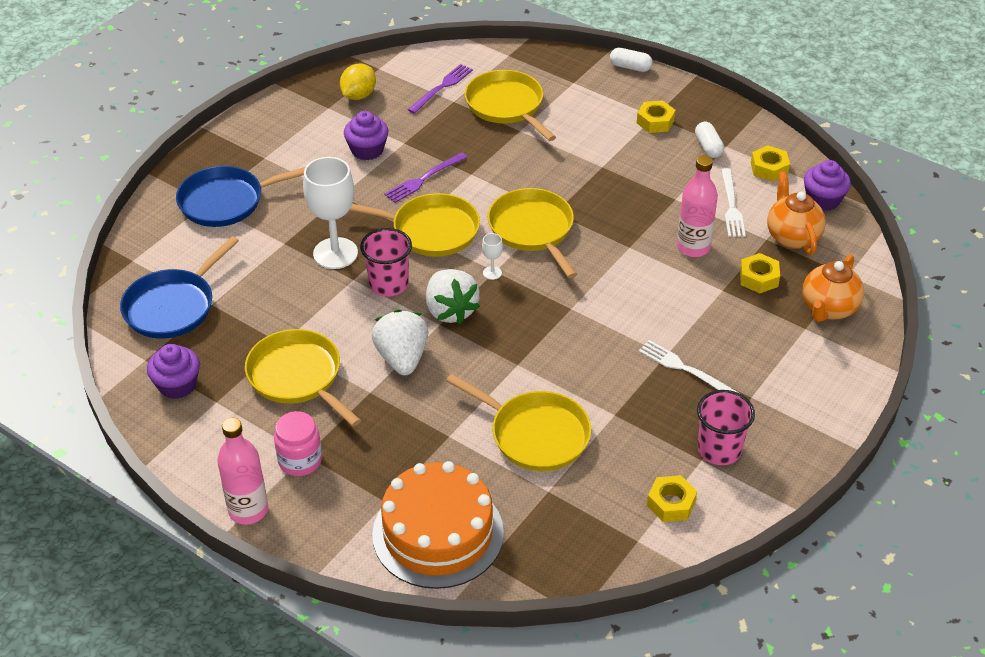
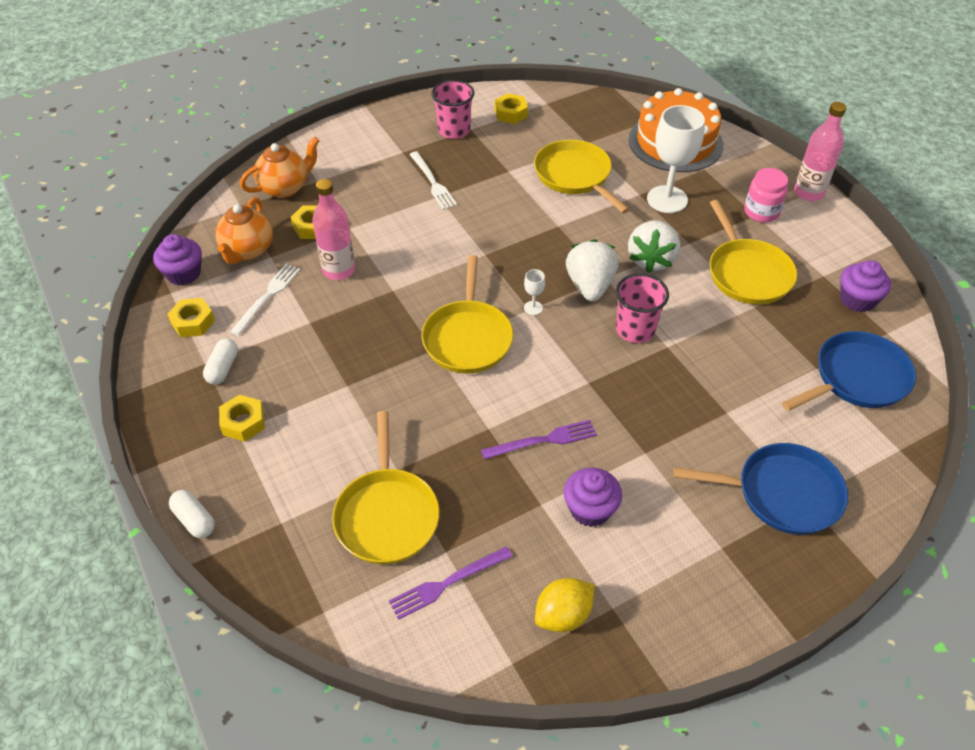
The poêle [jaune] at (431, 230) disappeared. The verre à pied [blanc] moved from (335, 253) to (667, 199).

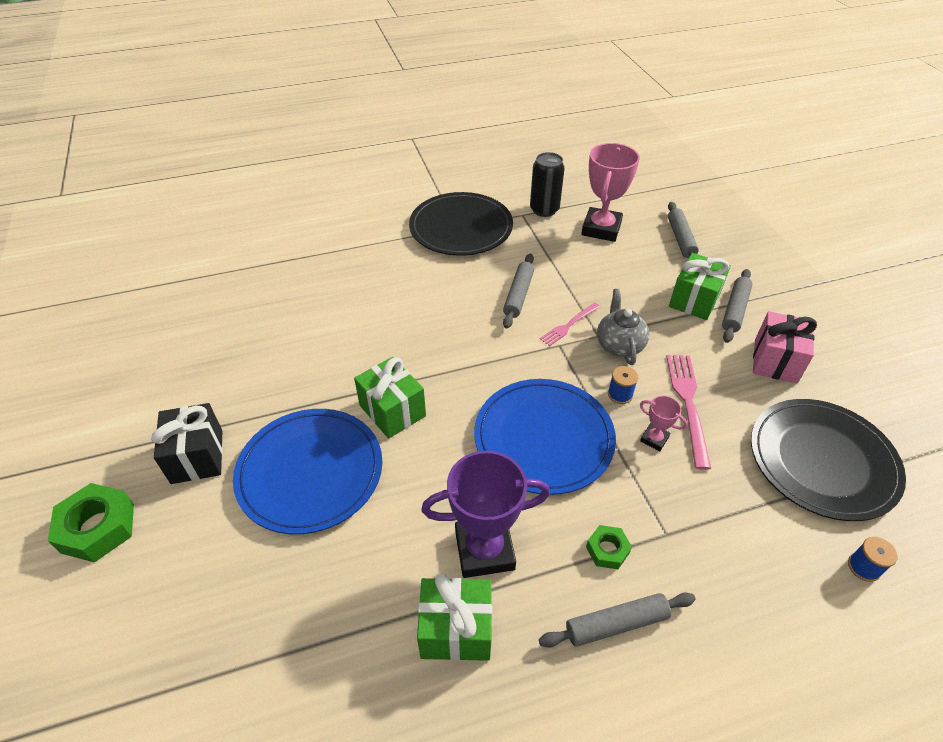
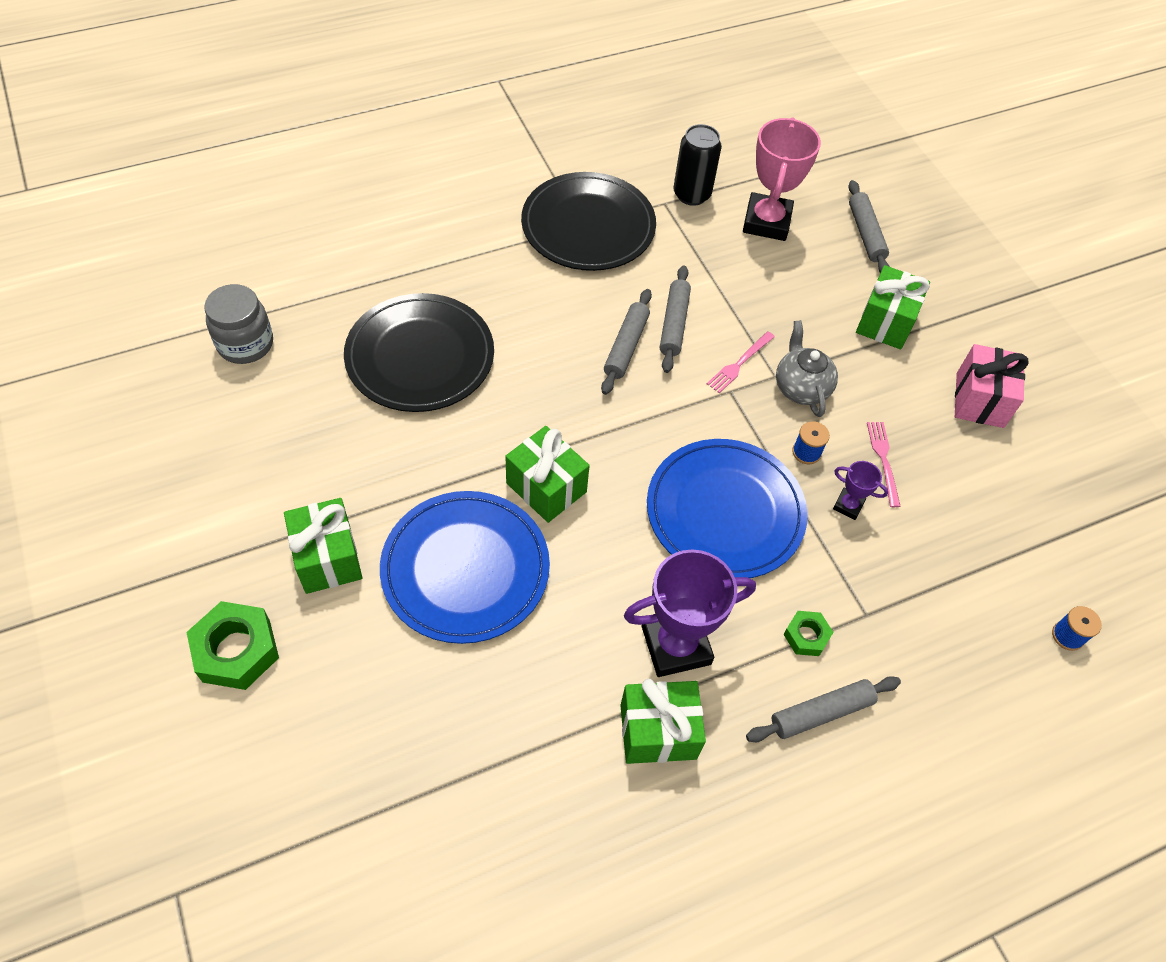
The bocal [gris] at (245, 344) appeared. The rouleau à pâtisserie [gris] moved from (734, 310) to (626, 346). The assiette [noir] moved from (822, 461) to (420, 356). The cadeau [noir] at (197, 456) became the cadeau [vert] at (328, 558). The trophée [rose] at (654, 439) became the trophée [violet] at (848, 505). The fourchette [rose] at (688, 404) changed to 0.61 times the size.

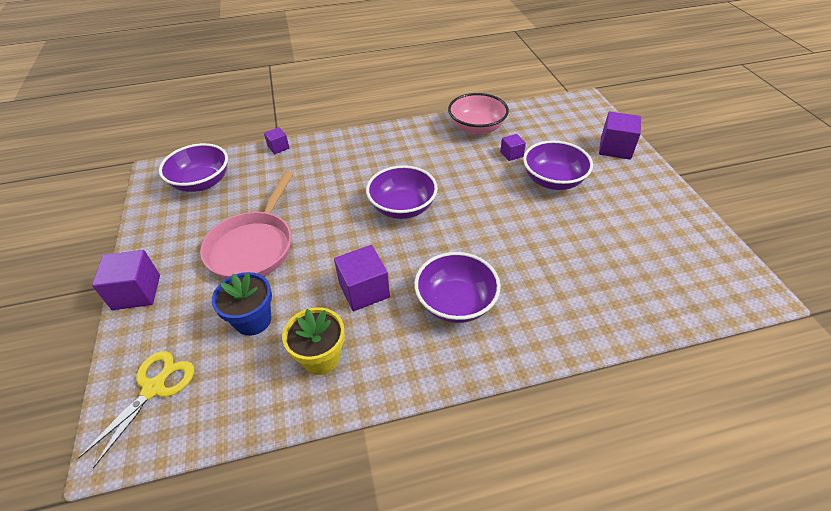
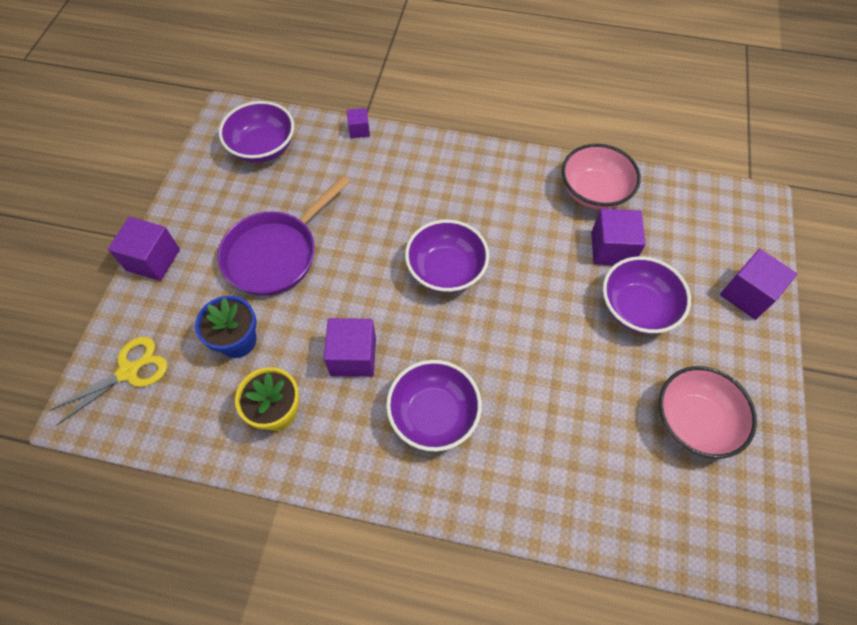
The bol [rose] at (693, 421) appeared. The poêle [rose] at (253, 246) became the poêle [violet] at (276, 254). The cube [violet] at (511, 154) changed to 1.80 times the size.

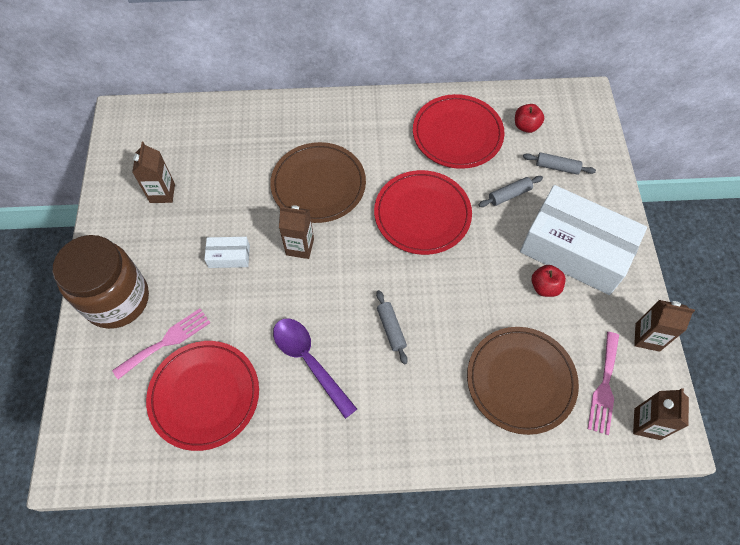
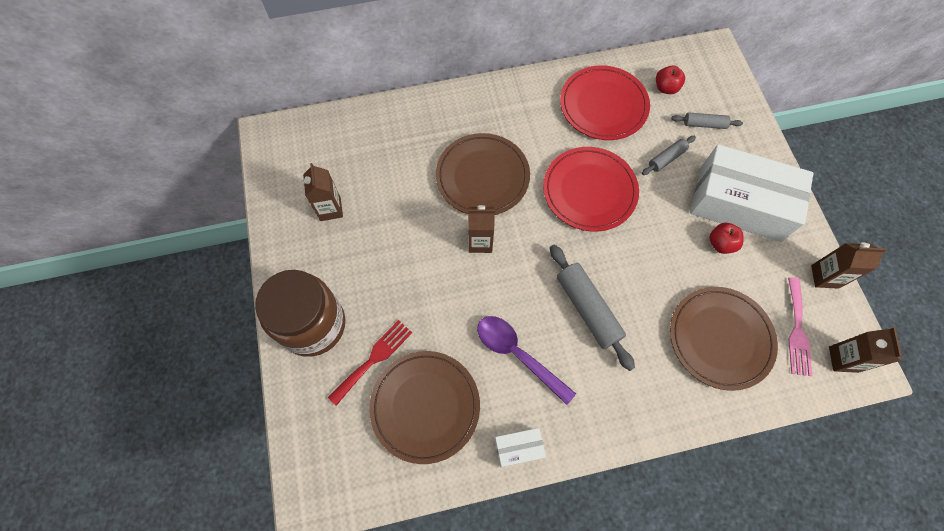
The boîte [blanc] moved from (229, 256) to (518, 448). The fourchette [rose] at (166, 342) became the fourchette [rouge] at (373, 359). The assiette [rouge] at (204, 396) became the assiette [marron] at (425, 406). The rouleau à pâtisserie [gris] at (391, 329) changed to 1.82 times the size.

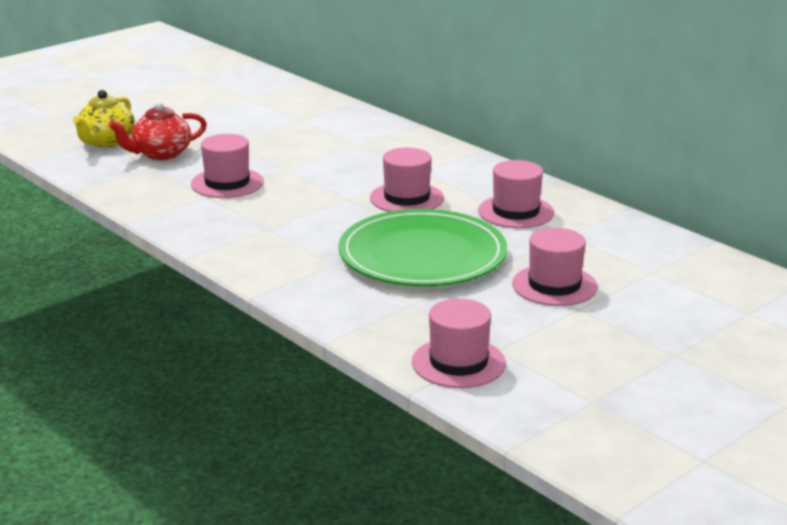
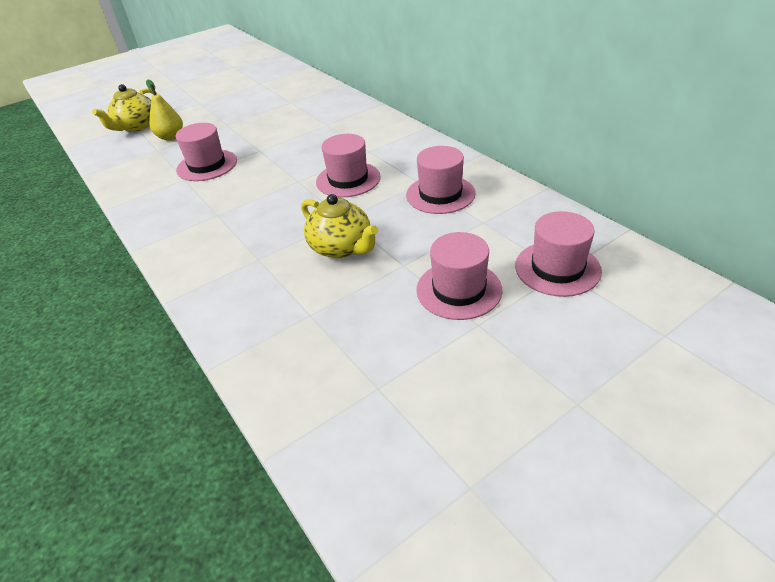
The chapeau [rose] moved from (458, 363) to (557, 268). The théière [rouge] at (161, 154) was replaced by the poire [jaune] at (171, 137). The assiette [vert] at (422, 255) was replaced by the théière [jaune] at (341, 247).

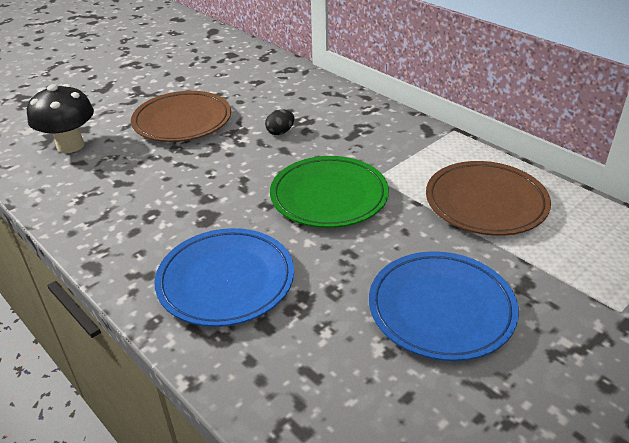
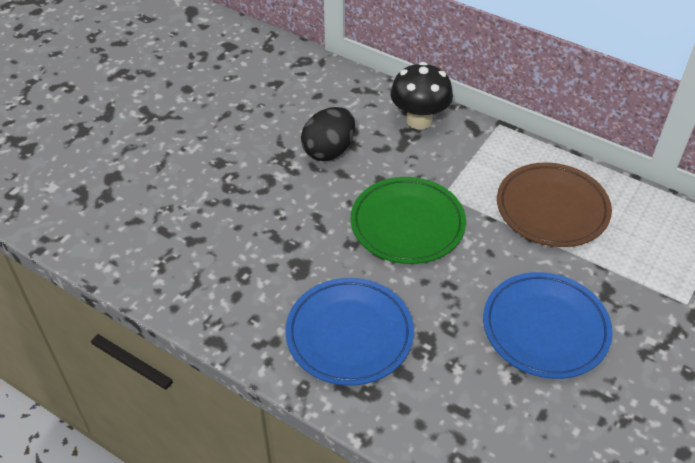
The assiette [marron] at (182, 121) disappeared. The champignon [noir] moved from (70, 145) to (419, 120). The œuf [noir] at (280, 132) changed to 1.90 times the size.

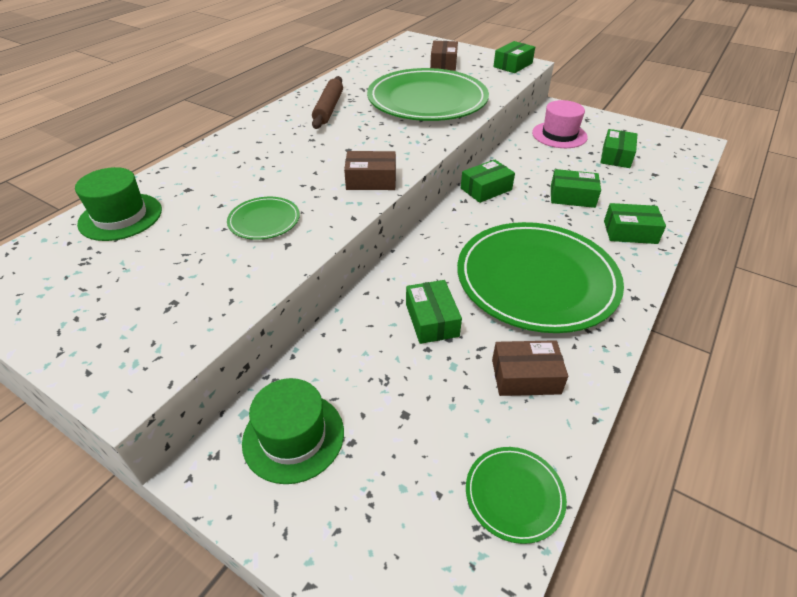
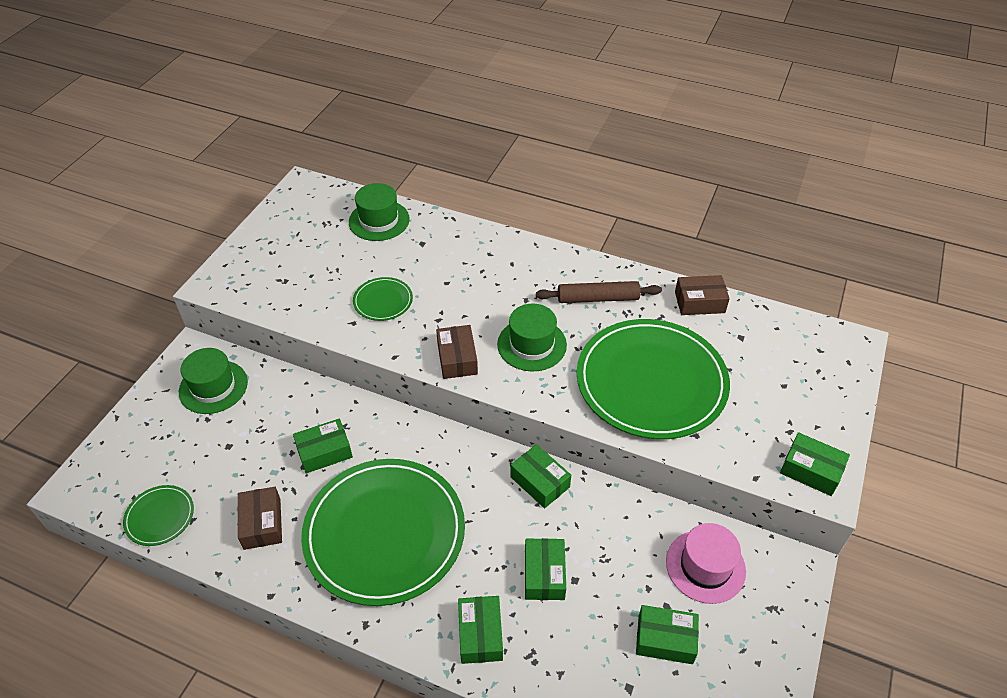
The chapeau [vert] at (532, 344) appeared. The boîte [marron] moved from (443, 63) to (699, 302).

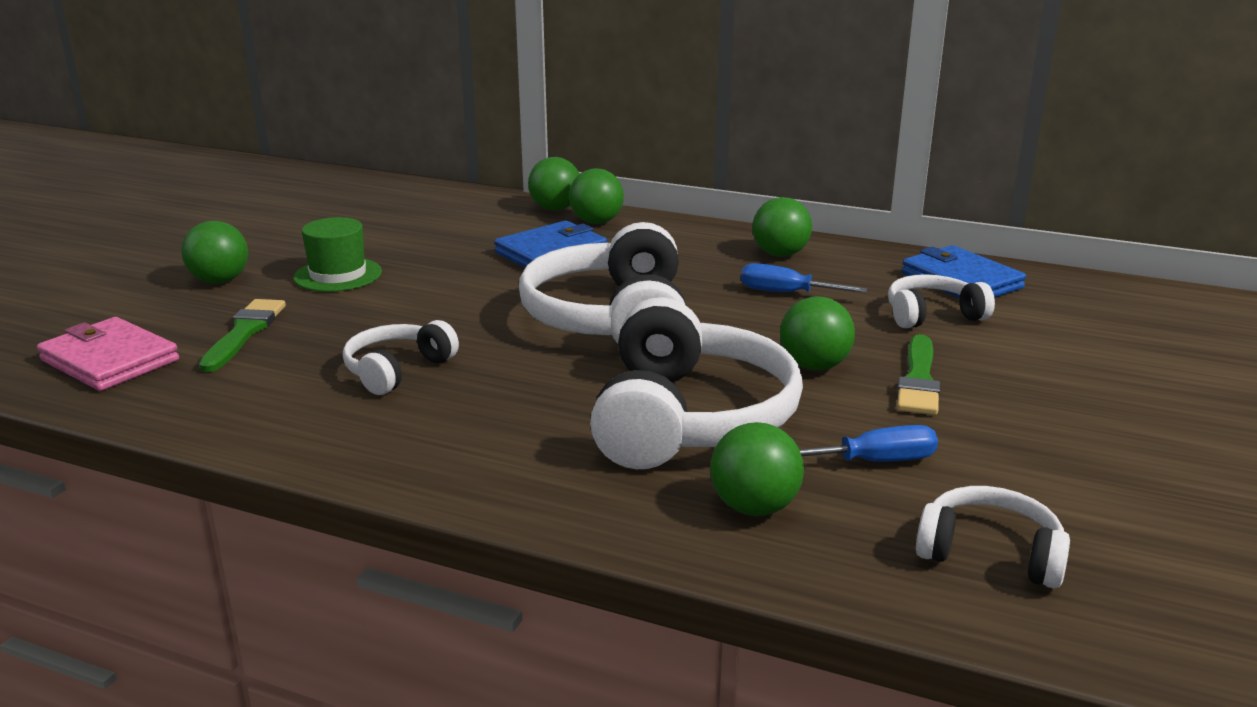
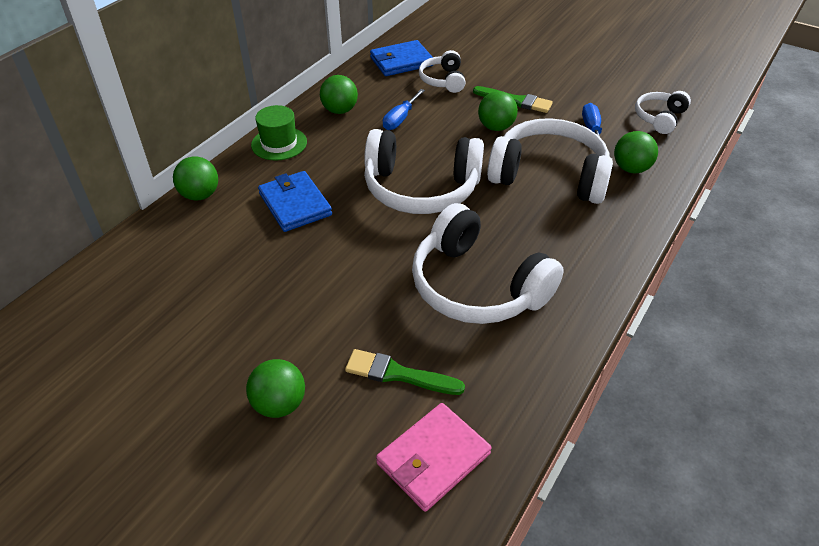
The balle [vert] at (596, 222) disappeared. The chapeau [vert] moved from (338, 275) to (279, 143). The casque audio [blanc] at (397, 370) changed to 1.93 times the size.

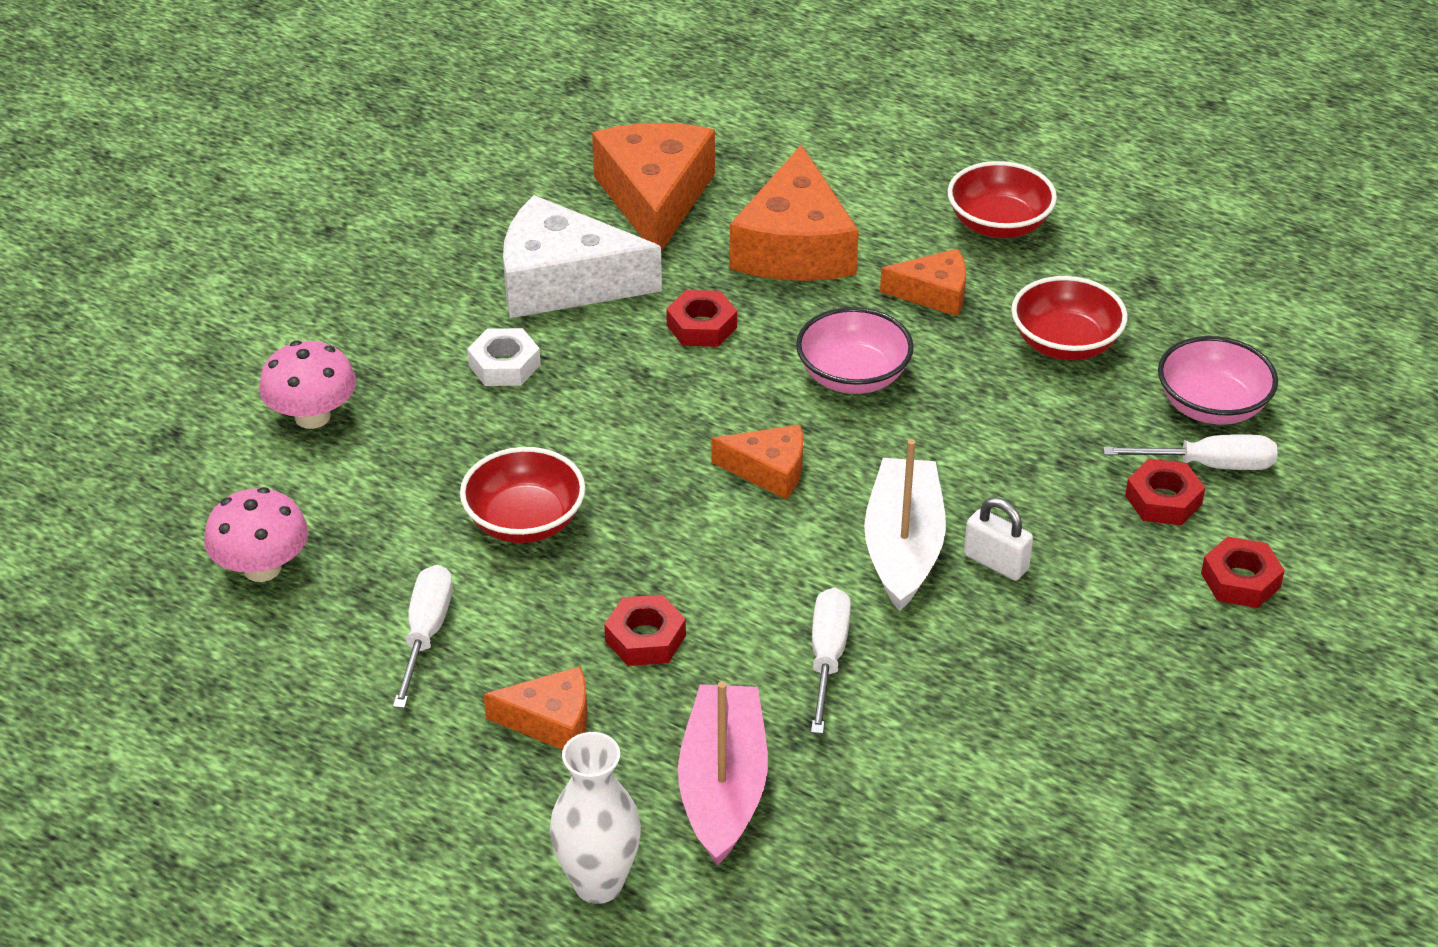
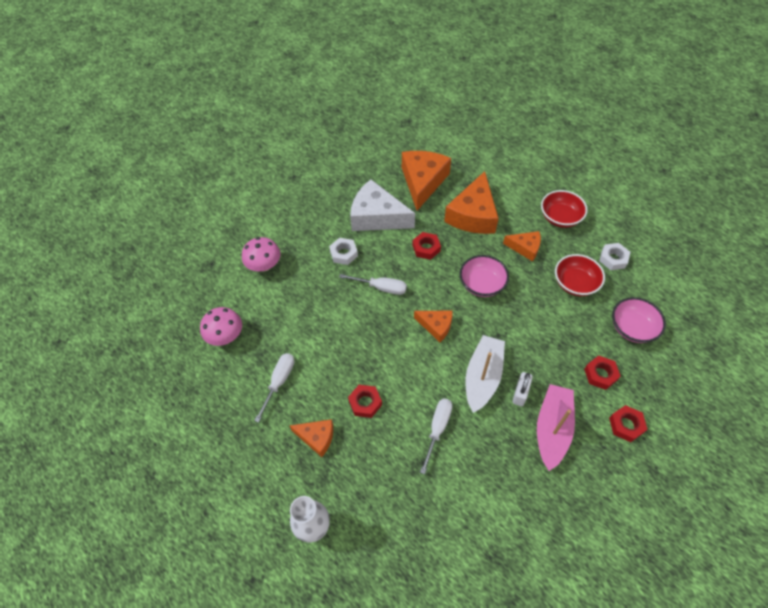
The bol [rouge] at (525, 521) disappeared. The écrou [blanc] at (613, 259) appeared. The bateau [rose] moved from (723, 786) to (552, 429). The tournevis [blanc] moved from (1210, 465) to (381, 288). The cadenas [blanc] at (996, 562) turned 60 degrees clockwise.

